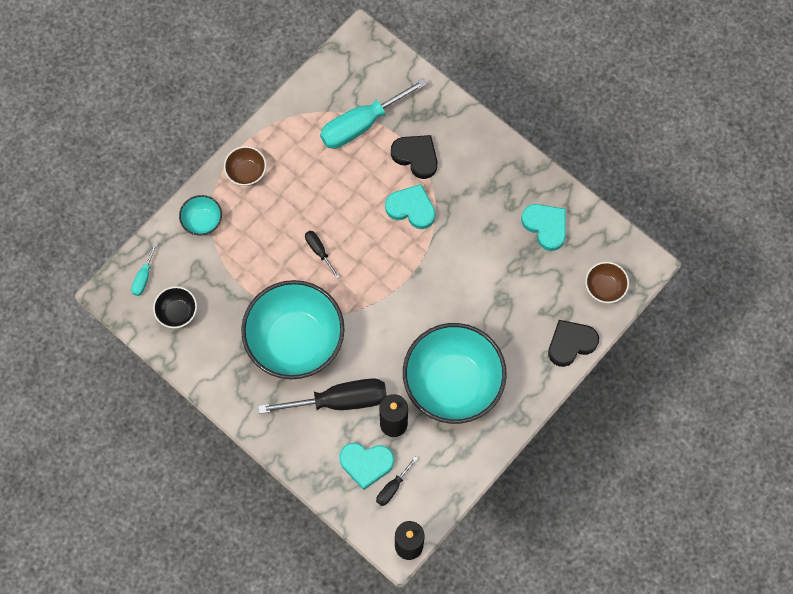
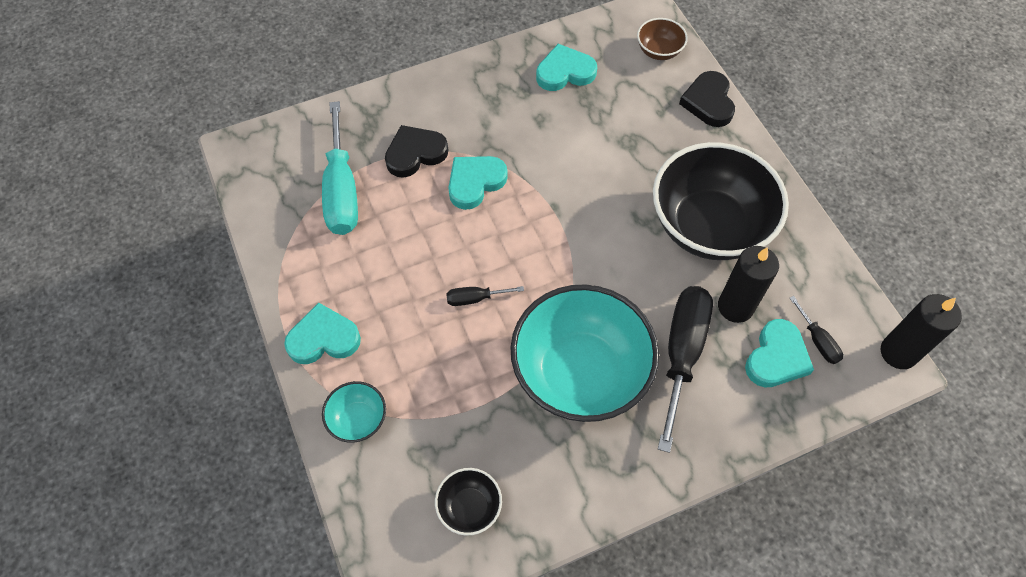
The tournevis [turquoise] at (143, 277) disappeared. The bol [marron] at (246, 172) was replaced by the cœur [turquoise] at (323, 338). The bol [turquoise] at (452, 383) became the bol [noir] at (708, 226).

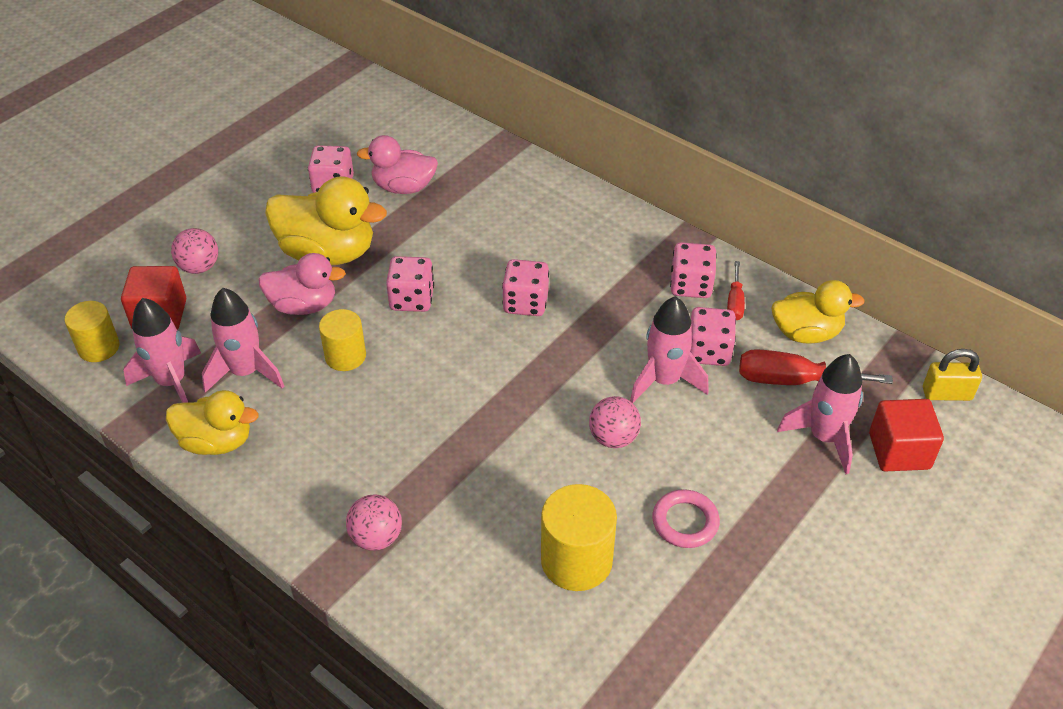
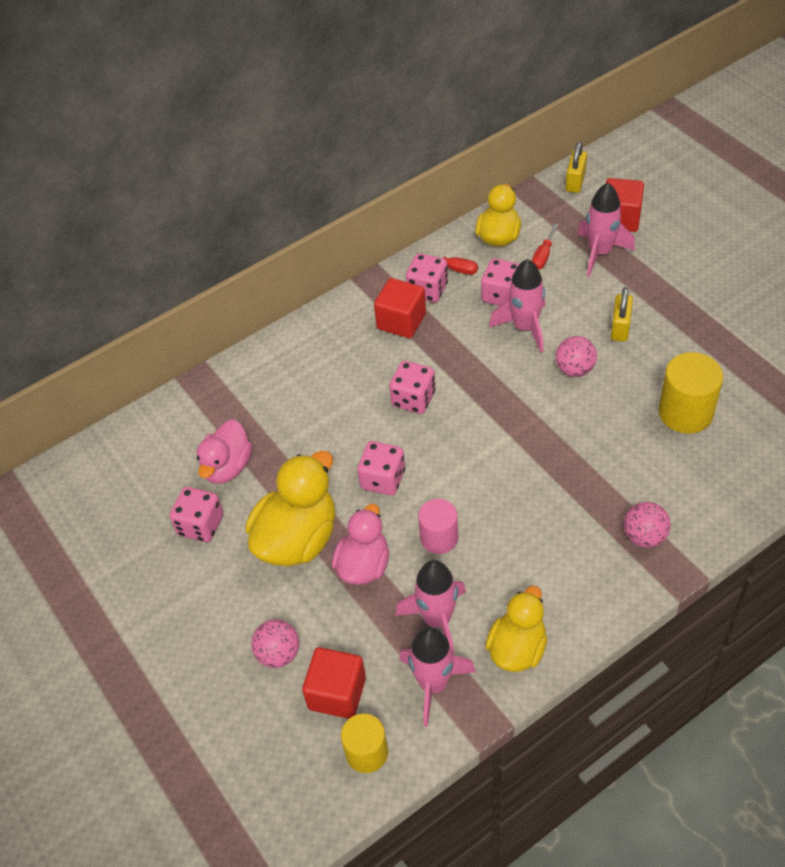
The anneau [rose] at (685, 522) disappeared. The cube [rouge] at (401, 321) appeared. The cadenas [jaune] at (620, 328) appeared. The cylindre [jaune] at (345, 356) became the cylindre [rose] at (439, 538). The tournevis [rouge] at (792, 380) changed to 0.57 times the size.

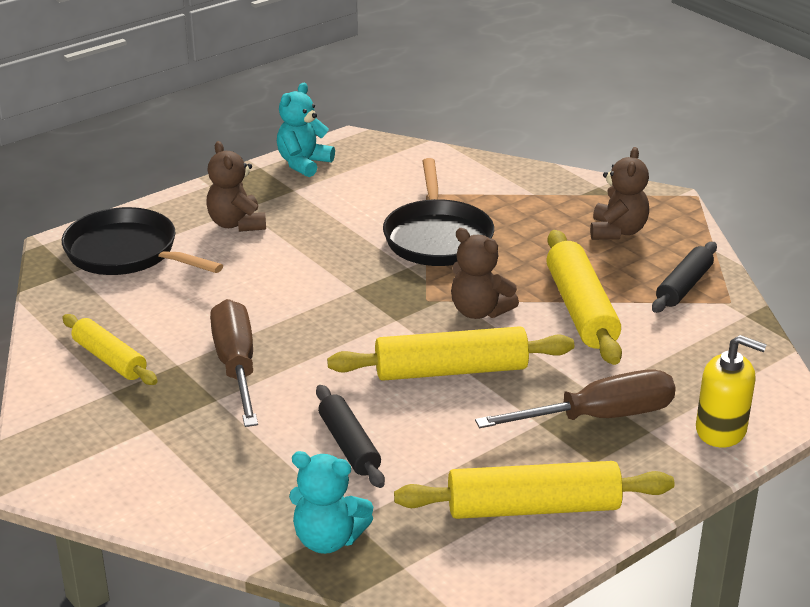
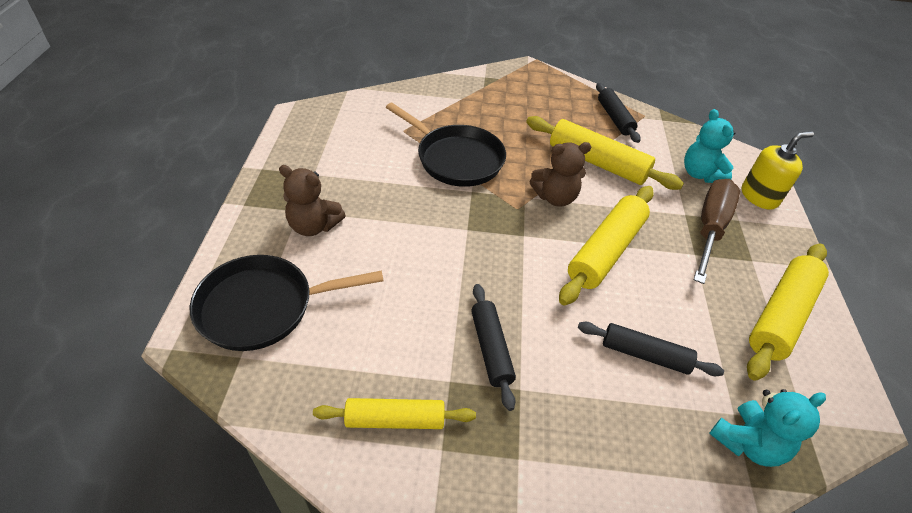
The ours en peluche [marron] at (617, 231) disappeared. The ours en peluche [turquoise] moved from (303, 164) to (700, 174). The tournevis [marron] at (236, 367) was replaced by the rouleau à pâtisserie [noir] at (491, 349).

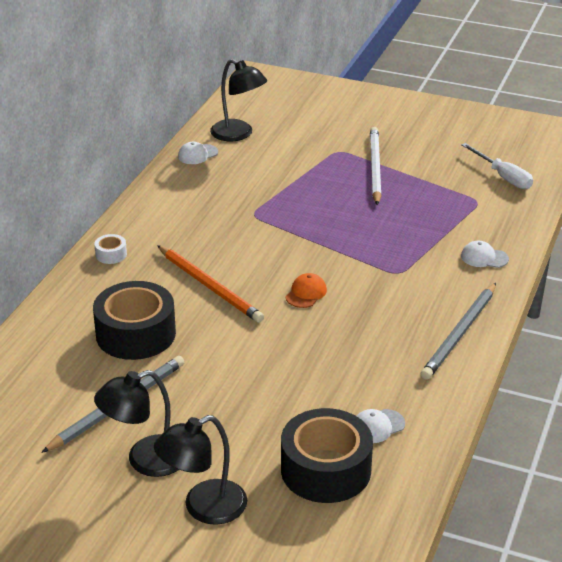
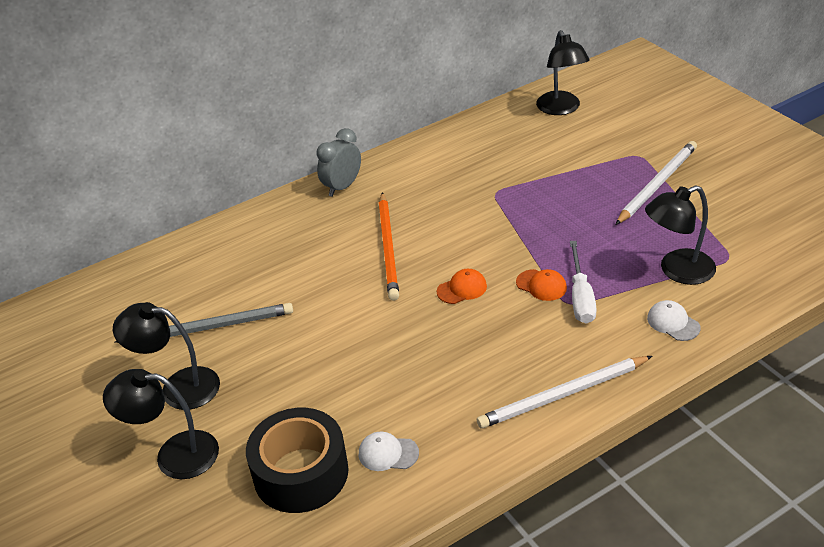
The ruban adhésif [noir] at (136, 334) disappeared. The casquette [blanc] at (197, 154) disappeared. The casquette [orange] at (541, 285) appeared. The lampe [noir] at (677, 271) appeared. The tournevis [blanc] moved from (503, 177) to (580, 297). The ruban adhésif [blanc] at (111, 254) was replaced by the réveil [gris] at (342, 187). The crayon [gris] at (459, 334) became the crayon [blanc] at (563, 395).

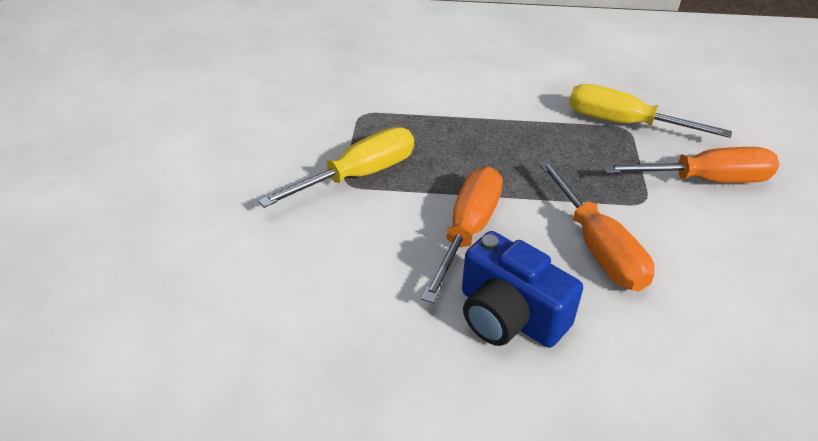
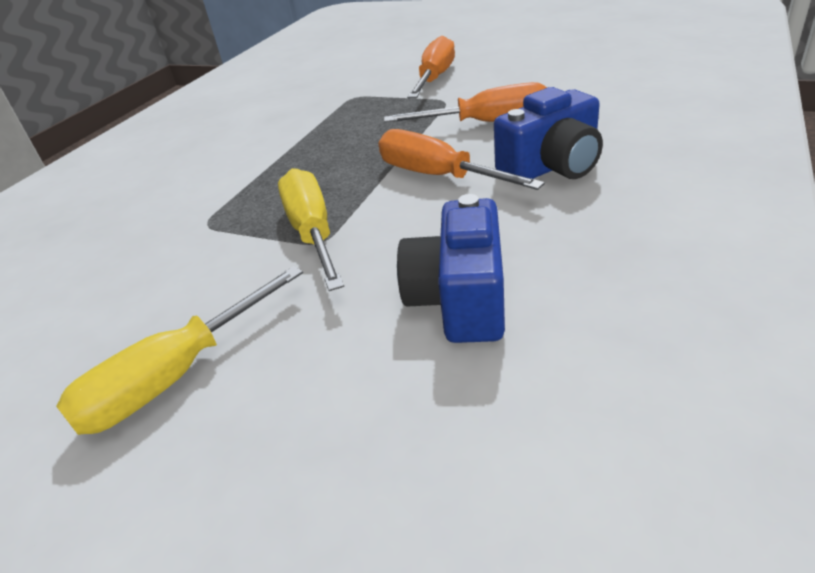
The appareil photo [bleu] at (460, 299) appeared. The tournevis [jaune] moved from (624, 123) to (176, 376).

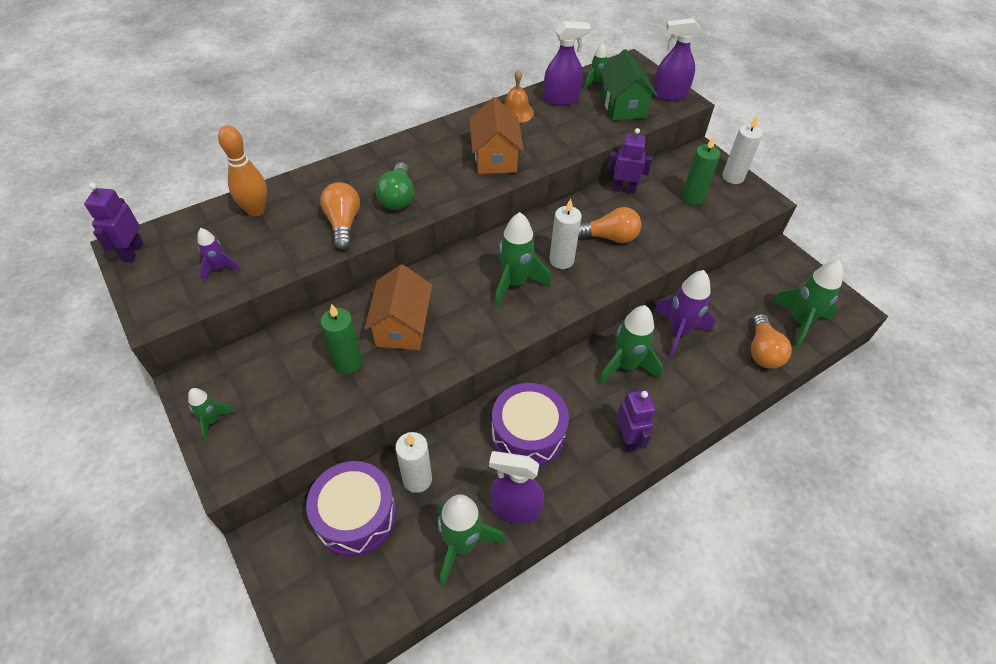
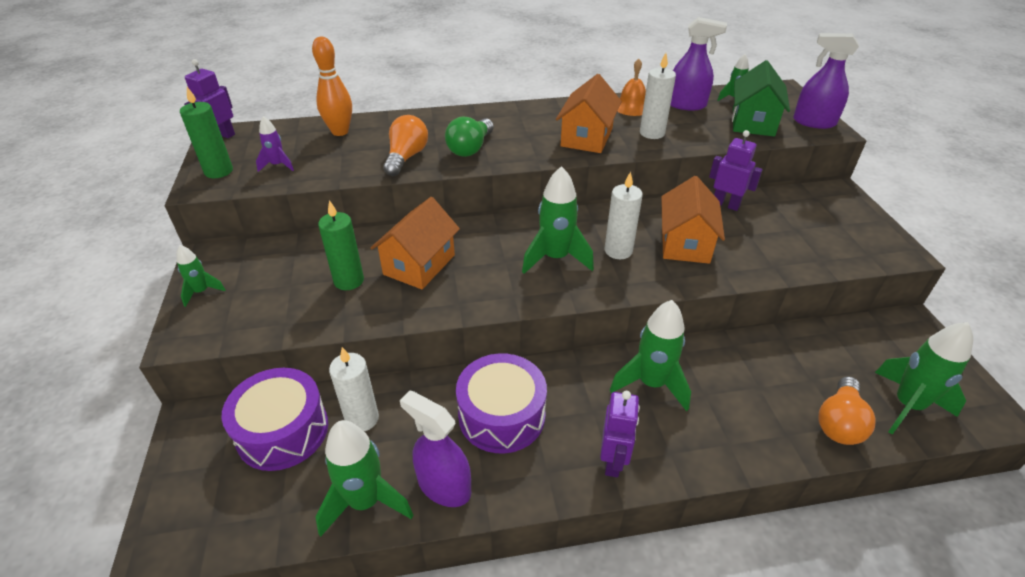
The fusée [violet] at (678, 332) disappeared. The bougie [vert] moved from (692, 198) to (218, 171). The bougie [blanc] moved from (733, 177) to (652, 133). The ampoule [orange] at (609, 237) was replaced by the maison [orange] at (685, 243).

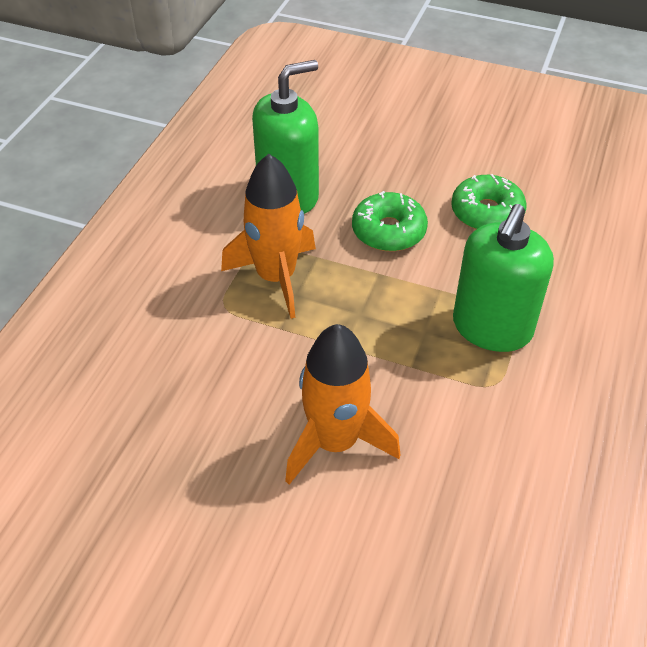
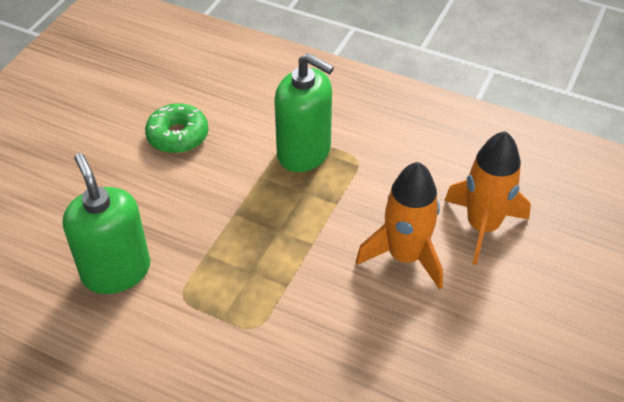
The beignet [vert] at (388, 231) disappeared. The fusée [orange] moved from (276, 277) to (482, 226).

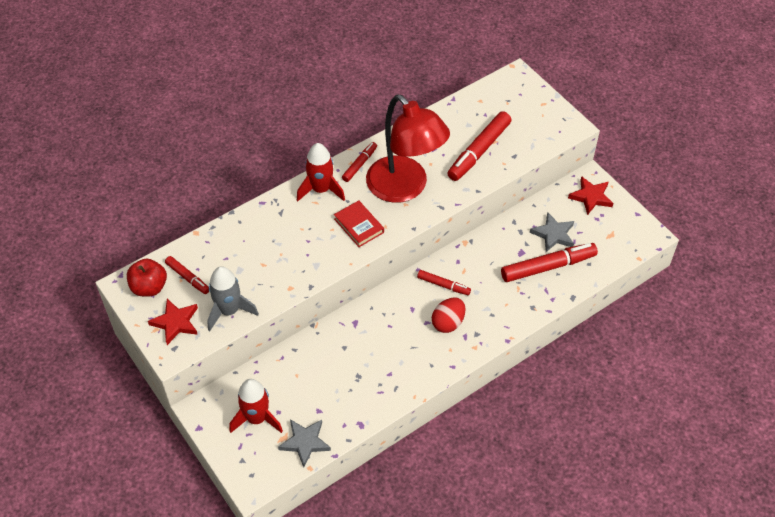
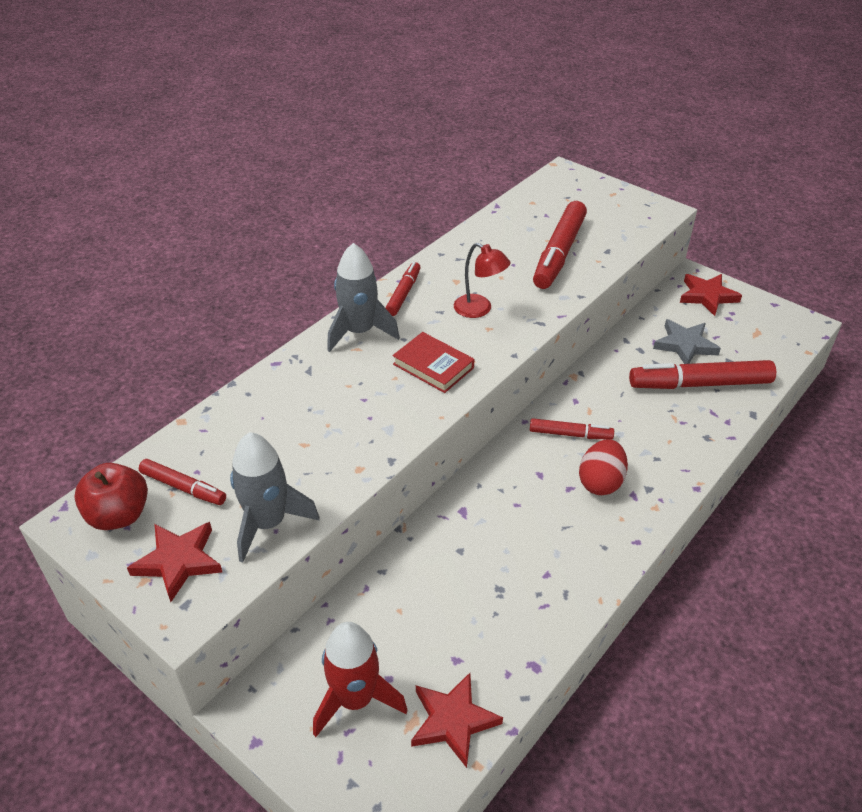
The étoile [gris] at (305, 442) became the étoile [rouge] at (453, 721). The fusée [rouge] at (321, 189) became the fusée [gris] at (359, 332). The feutre [rouge] at (548, 267) turned 150 degrees counterclockwise. The lampe [rouge] at (405, 188) changed to 0.42 times the size.

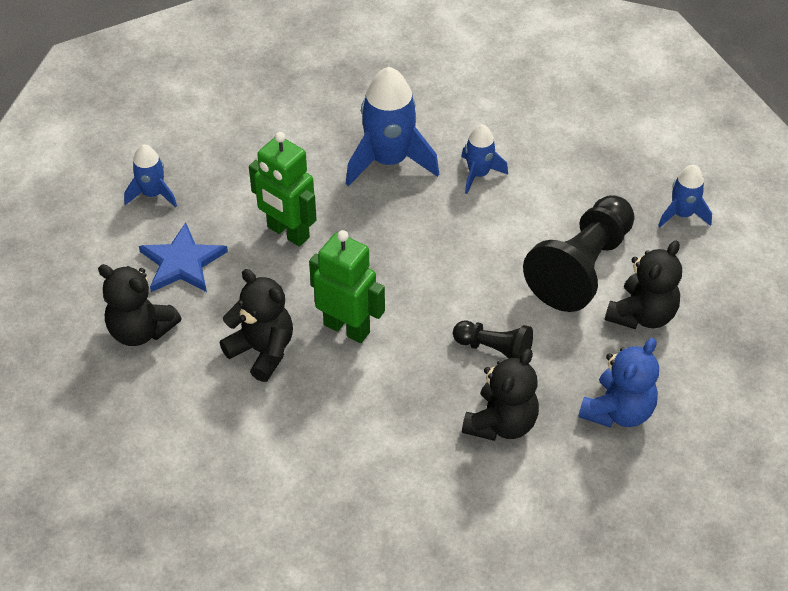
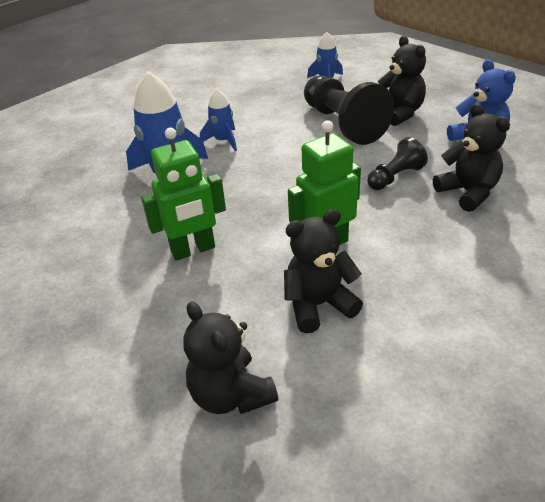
The fusée [bleu] at (153, 194) disappeared. The étoile [bleu] at (182, 262) disappeared. The ours en peluche [noir] at (141, 330) turned 90 degrees clockwise.

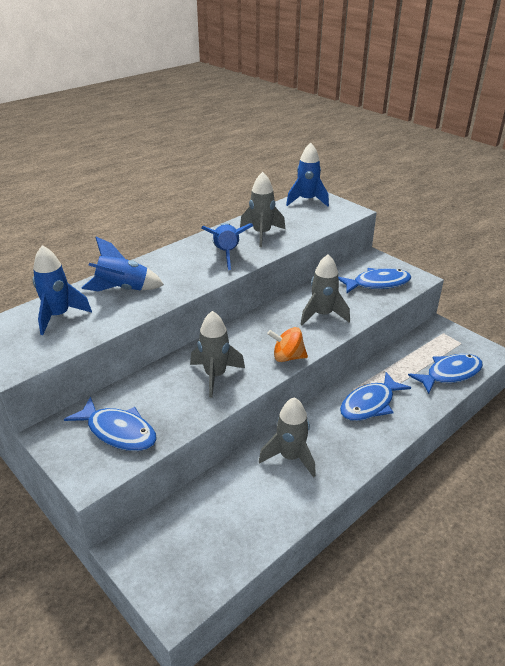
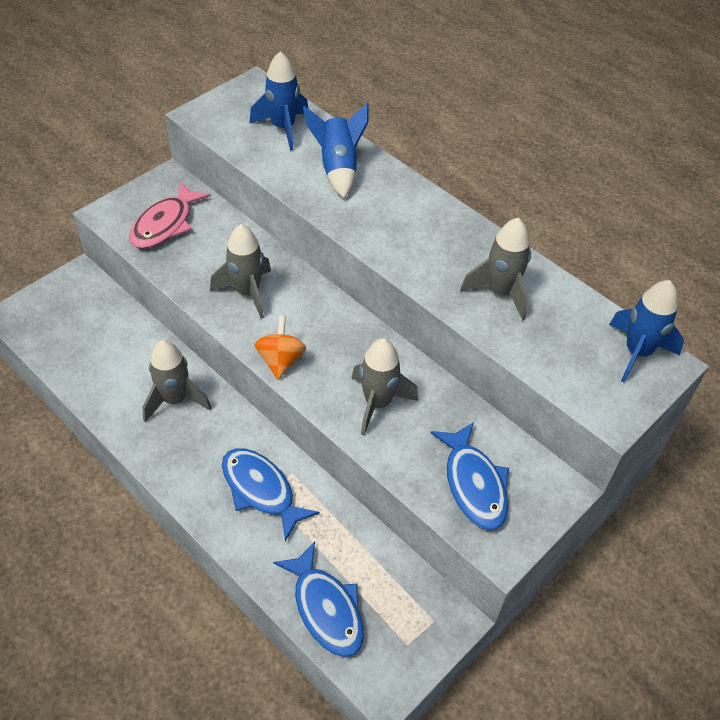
The fusée [bleu] at (226, 254) disappeared. The poisson [bleu] at (118, 432) became the poisson [rose] at (165, 224).

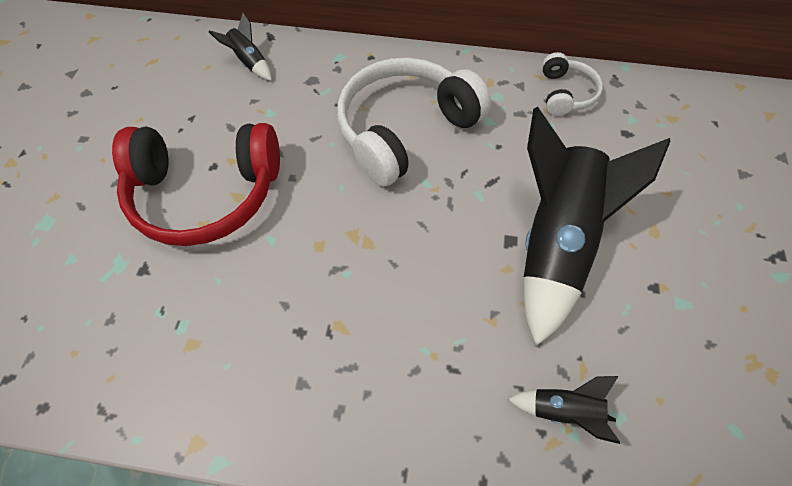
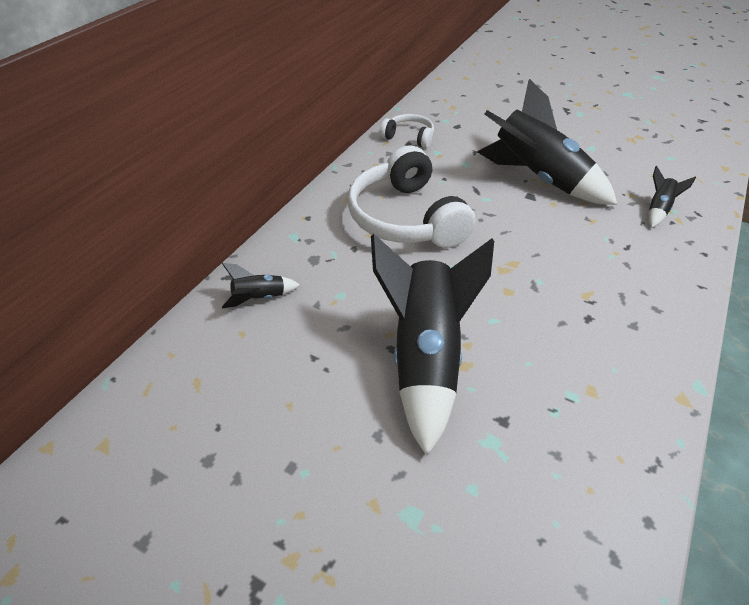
The casque audio [rouge] at (206, 194) was replaced by the fusée [noir] at (425, 358).

